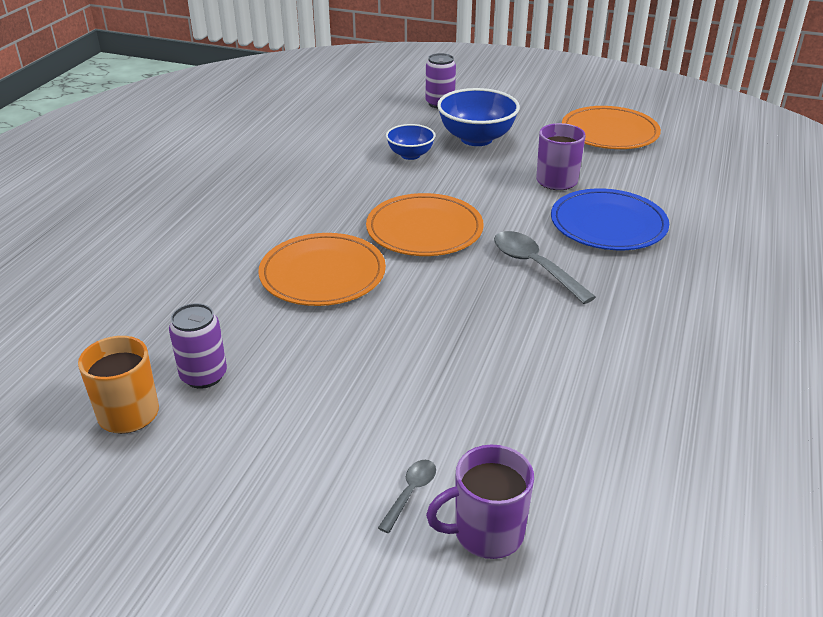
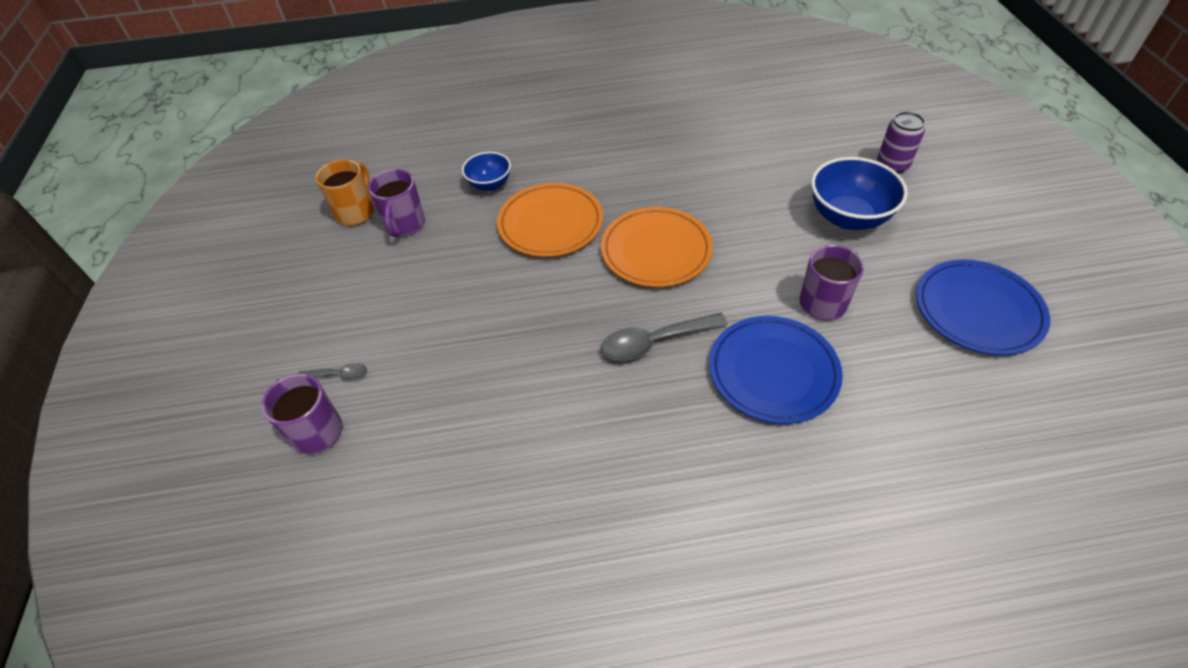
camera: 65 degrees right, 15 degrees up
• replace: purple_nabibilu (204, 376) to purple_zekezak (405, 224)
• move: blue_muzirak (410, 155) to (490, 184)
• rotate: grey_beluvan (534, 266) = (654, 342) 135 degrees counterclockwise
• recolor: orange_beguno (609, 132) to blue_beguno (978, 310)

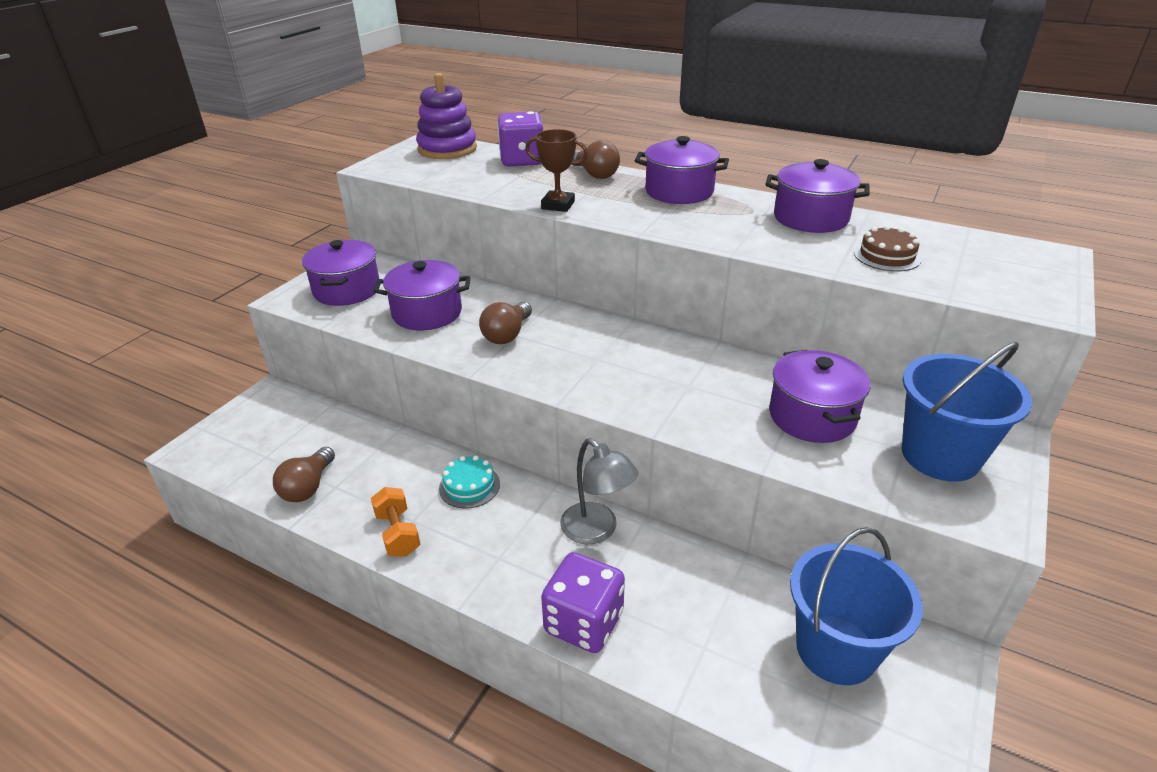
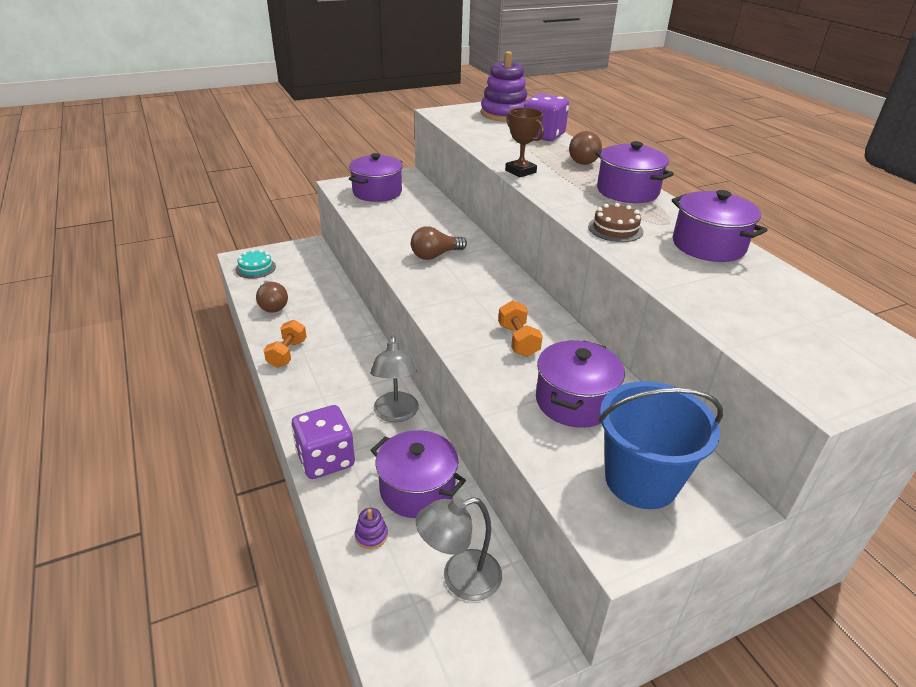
camera: 35 degrees right, 0 degrees up
• rotate: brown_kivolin (308, 487) = (272, 305) 75 degrees counterclockwise
• move: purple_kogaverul (427, 313) to (417, 489)
• move: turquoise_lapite (469, 486) to (255, 268)
• replace: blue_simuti (836, 649) to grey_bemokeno (460, 579)
• move: brown_lapite (886, 256) to (615, 229)
• insert: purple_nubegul (371, 535)
• insert: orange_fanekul (518, 340)

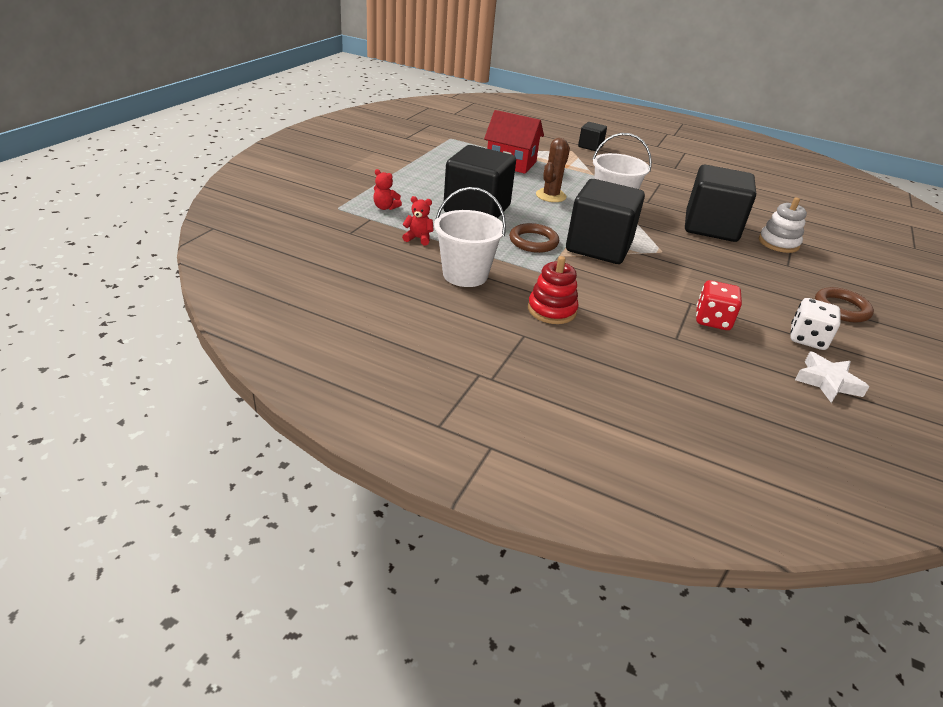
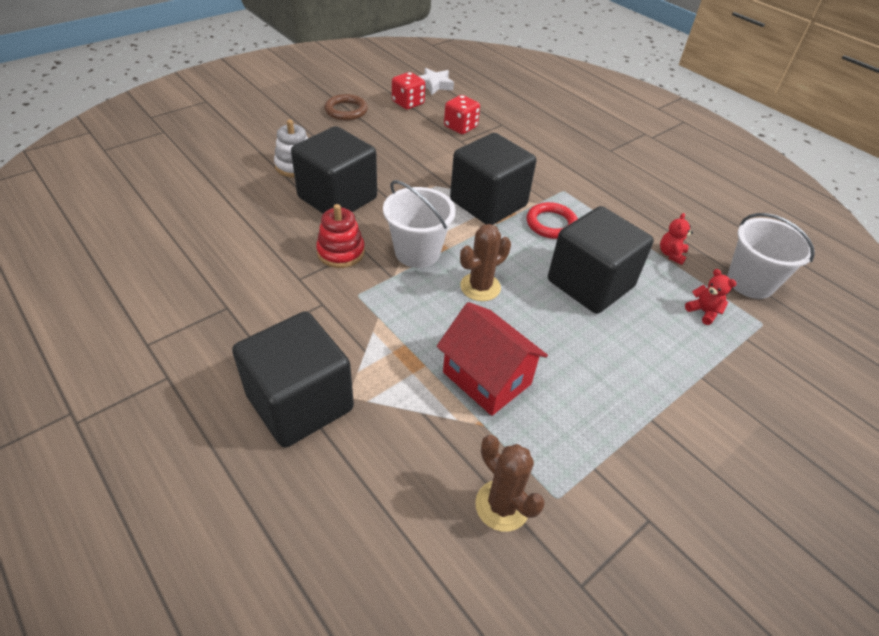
camera: 155 degrees left, 10 degrees up
• rotate: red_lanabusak (418, 238) = (671, 254) 75 degrees clockwise
• move: white_simuti (465, 275) to (750, 282)
• recolor: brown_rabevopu (533, 241) to red_rabevopu (551, 224)
• move: red_nubegul (552, 310) to (341, 252)
• resize: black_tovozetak (590, 146) = (300, 402) x2.06
• recolor: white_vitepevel (807, 339) to red_vitepevel (408, 103)
• insert: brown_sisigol (502, 505)

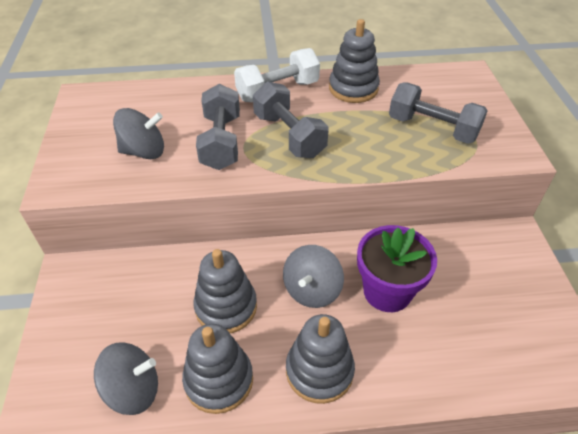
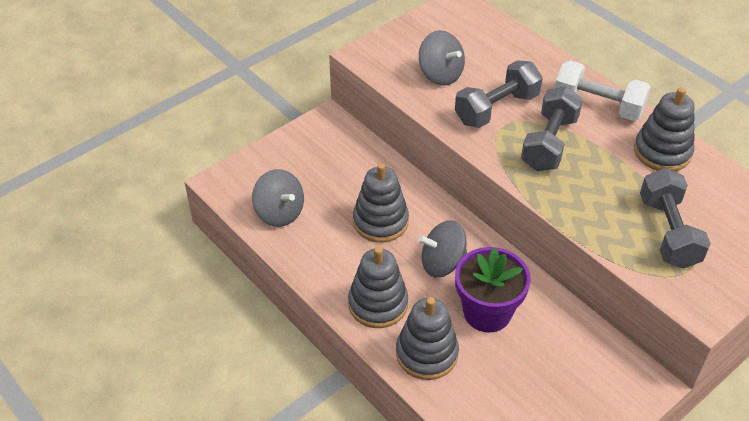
camera: 55 degrees right, 0 degrees up
• move: grey_nubegul (219, 380) to (426, 353)

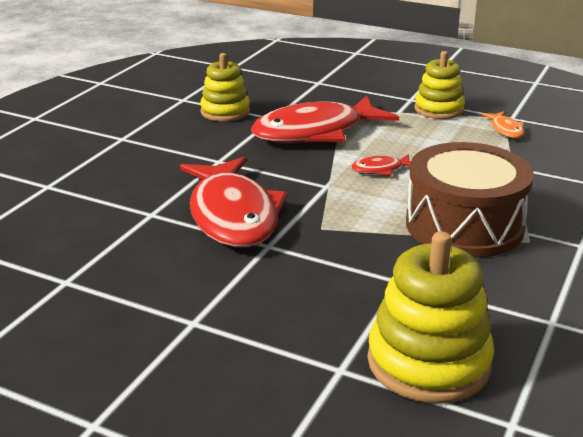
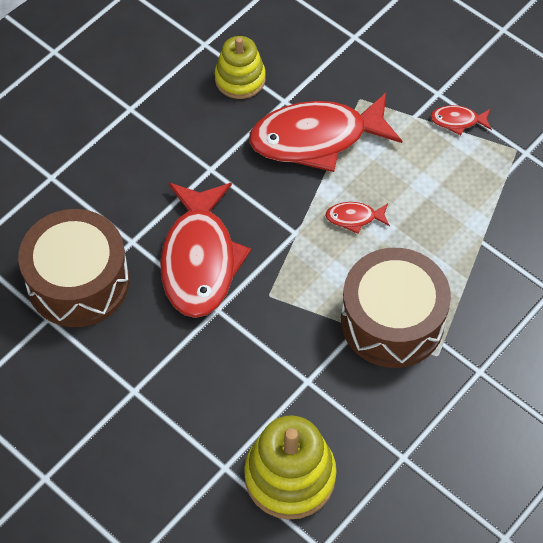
camera: 15 degrees right, 30 degrees up
• replace: yellow_nubegul (439, 109) to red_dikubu (457, 121)
• delete: orange_dikubu (505, 130)
• insert: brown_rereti (78, 281)

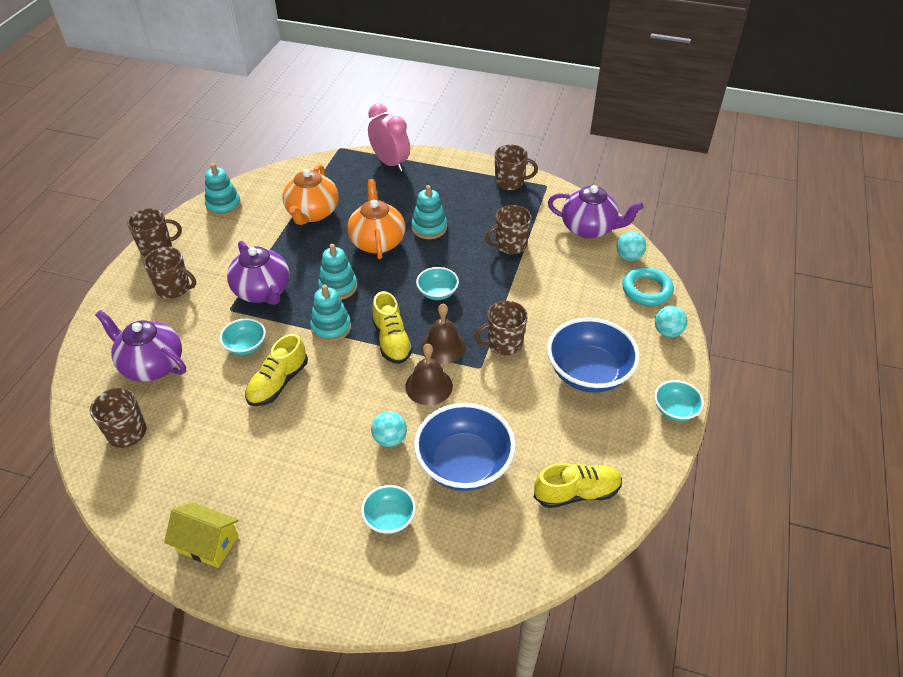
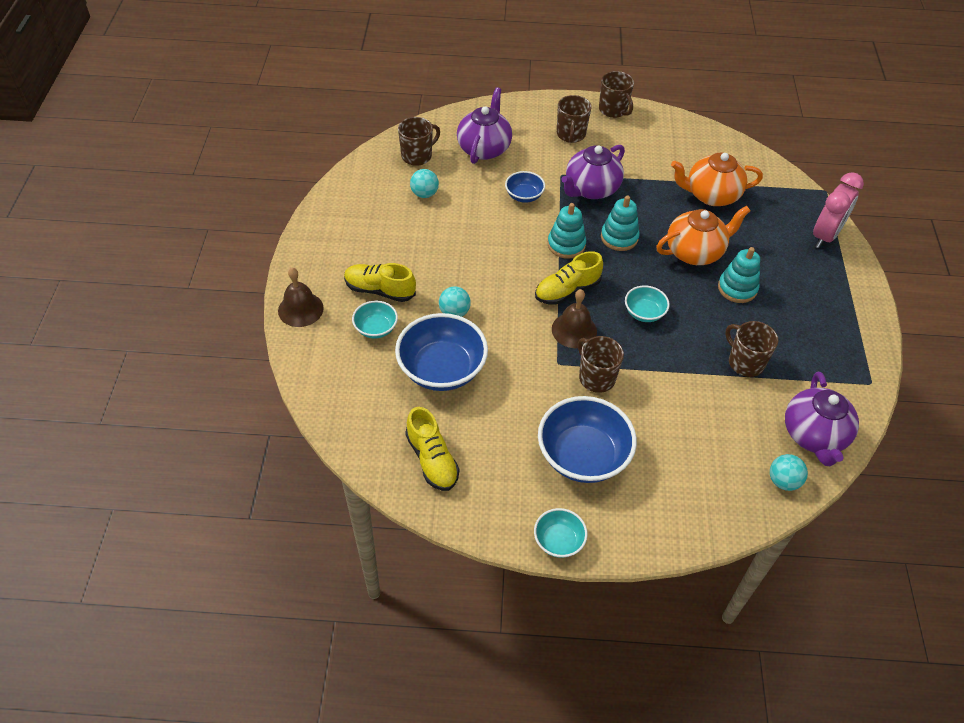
camera: 75 degrees right, 5 degrees up
• delete: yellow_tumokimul (208, 543)
• delete: turquoise_nubegul (223, 206)
• recolor: turquoise_muzirak (245, 346) to blue_muzirak (524, 196)
• move: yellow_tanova (278, 383) to (380, 290)
• move: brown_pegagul (429, 386) to (300, 309)
• delete: brown_zekezak (510, 182)
• delete: turquoise_rabevopu (646, 290)
• move: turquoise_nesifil (667, 332) to (424, 194)

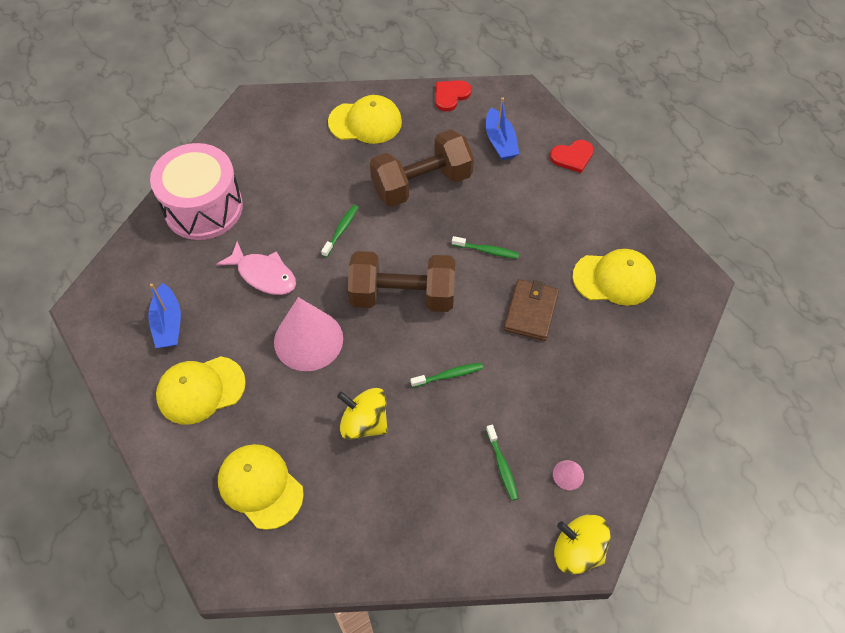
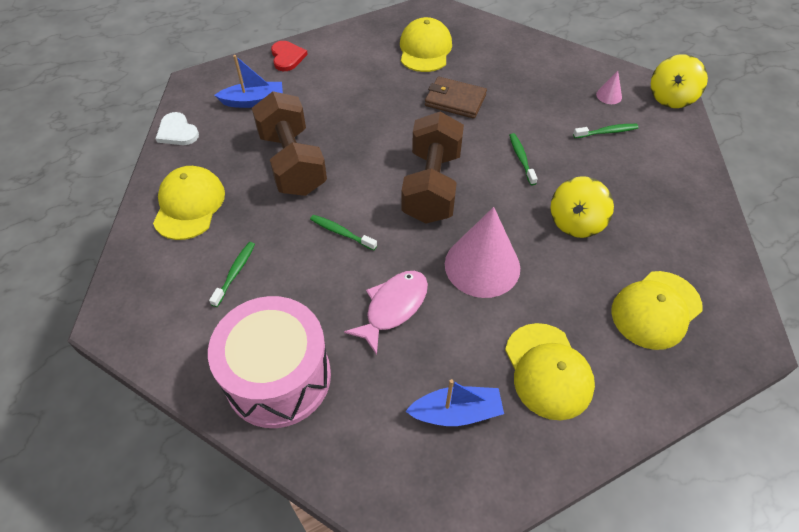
camera: 85 degrees left, 5 degrees down
• recolor: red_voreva (450, 95) to white_voreva (177, 132)
• move: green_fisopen (487, 251) to (235, 273)

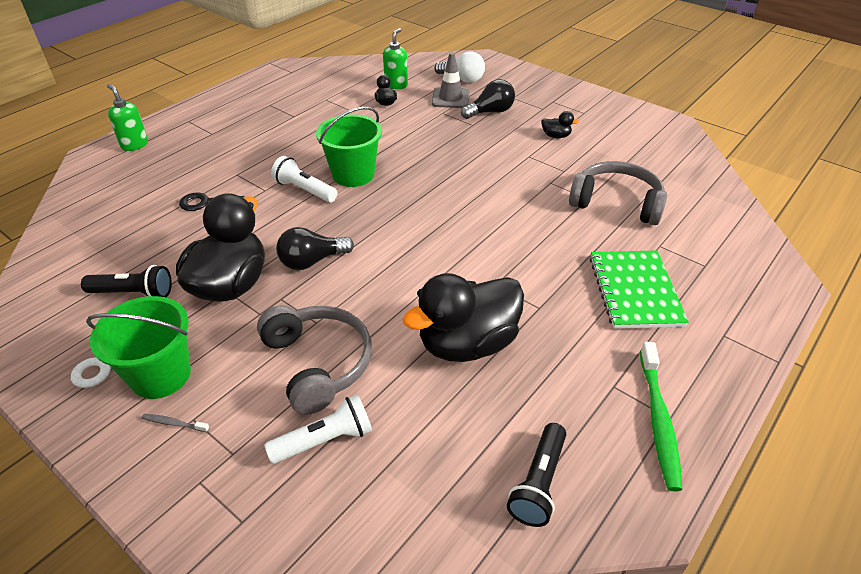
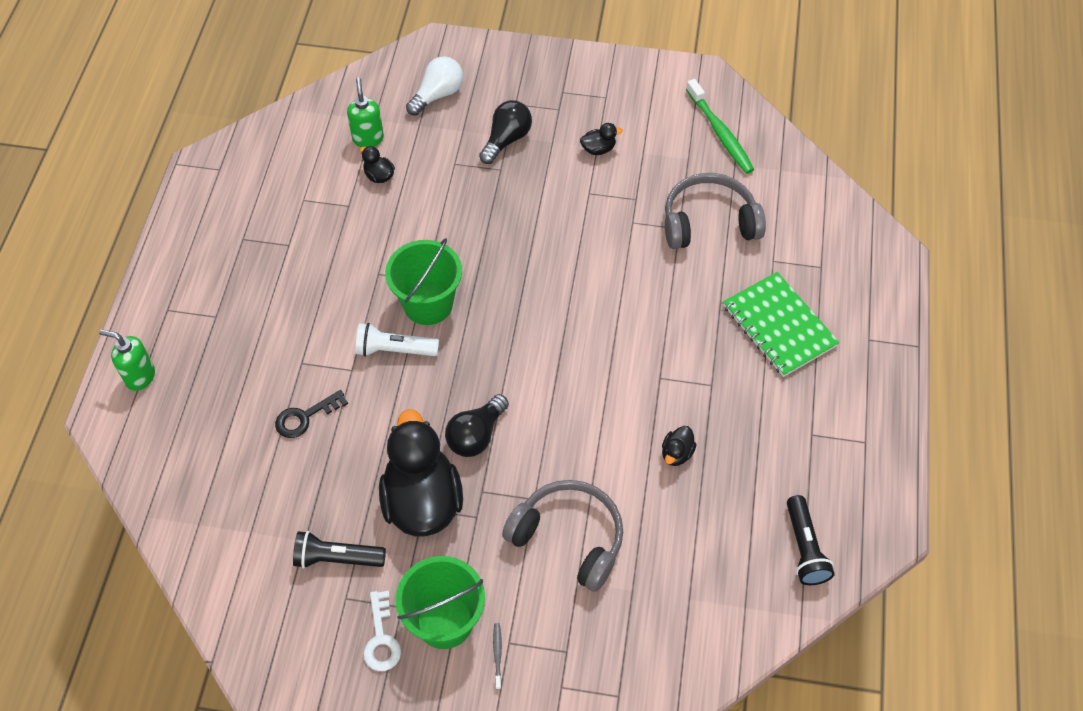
camera: 30 degrees left, 15 degrees up
• rotate: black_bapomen (133, 293) = (337, 558) 150 degrees counterclockwise
• rotate: grey_fisopen (174, 423) = (497, 654) 105 degrees clockwise
• delete: white_bapomen (325, 440)
• resize: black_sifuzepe (467, 344) = (676, 453) x0.40
• delete: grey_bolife (450, 98)
• rotate: white_kivolin (462, 79) = (437, 95) 45 degrees counterclockwise
• move: green_fisopen (658, 420) to (720, 133)

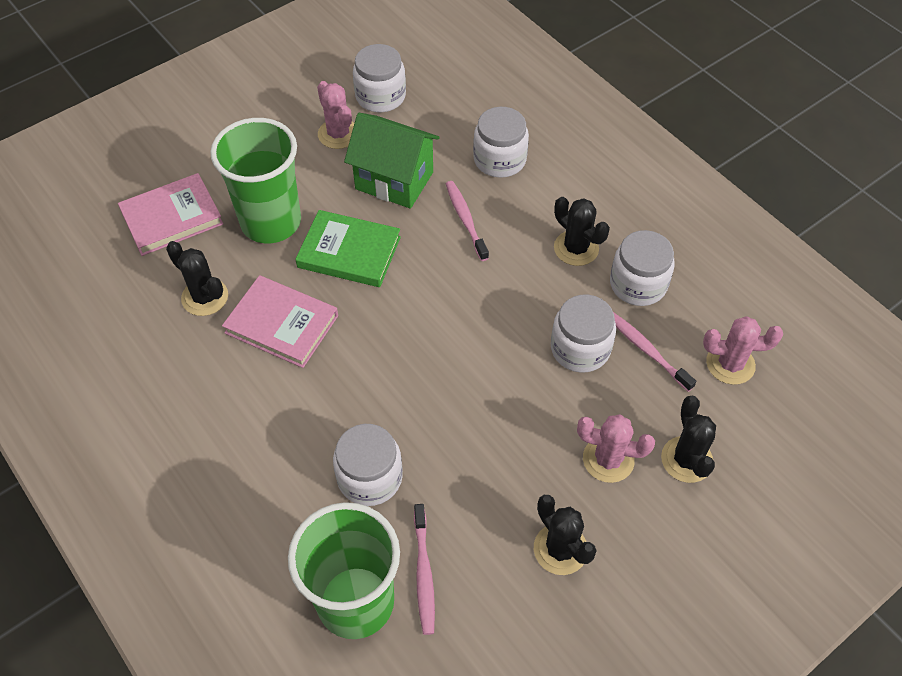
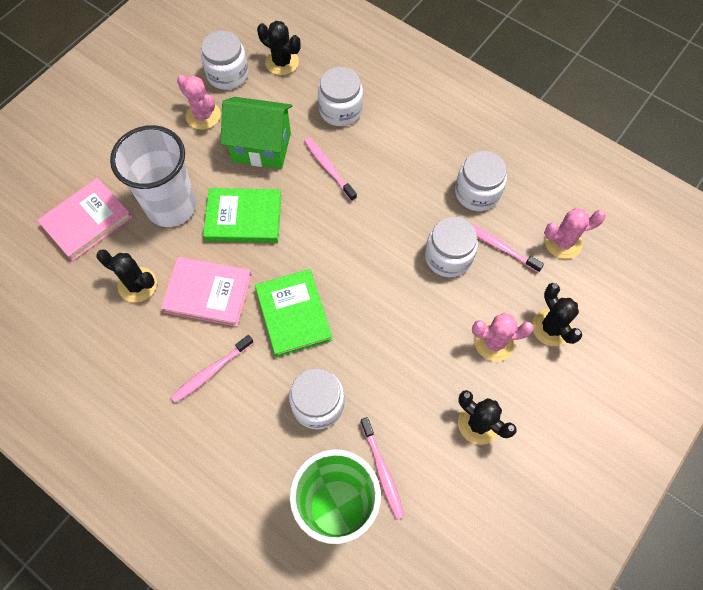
camera: 15 degrees left, 10 degrees up
• recolor: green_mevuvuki (271, 222) to white_mevuvuki (171, 206)
• move: black_sisigol (576, 248) to (282, 62)
• insert: pink_fisopen (211, 371)
• insert: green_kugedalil (293, 314)

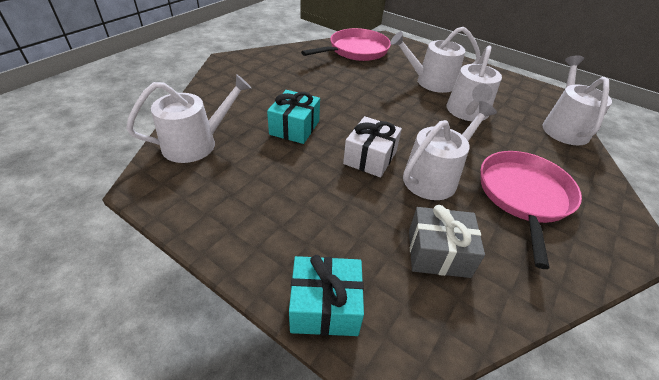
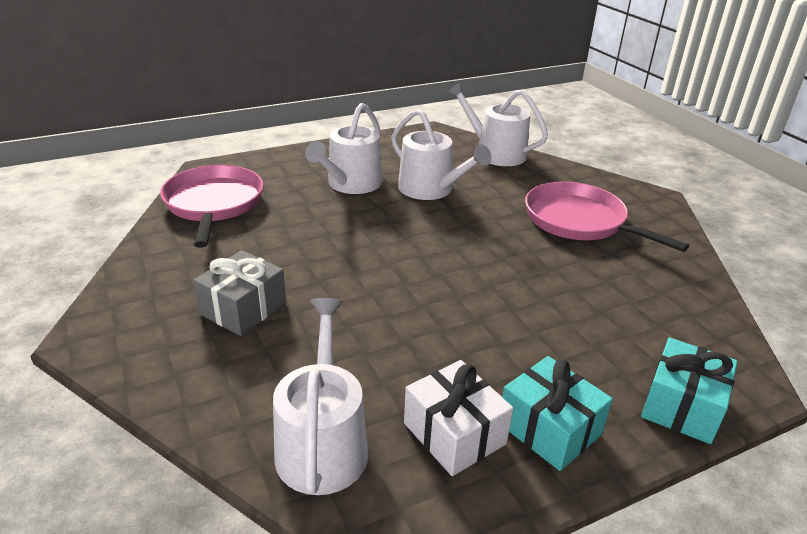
camera: 60 degrees left, 10 degrees down
• move: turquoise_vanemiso (294, 128) to (549, 429)
• move: white_vanemiso (370, 158) to (454, 433)
• delete: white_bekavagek (434, 177)
• move: grey_vanemiso (438, 253) to (243, 308)

